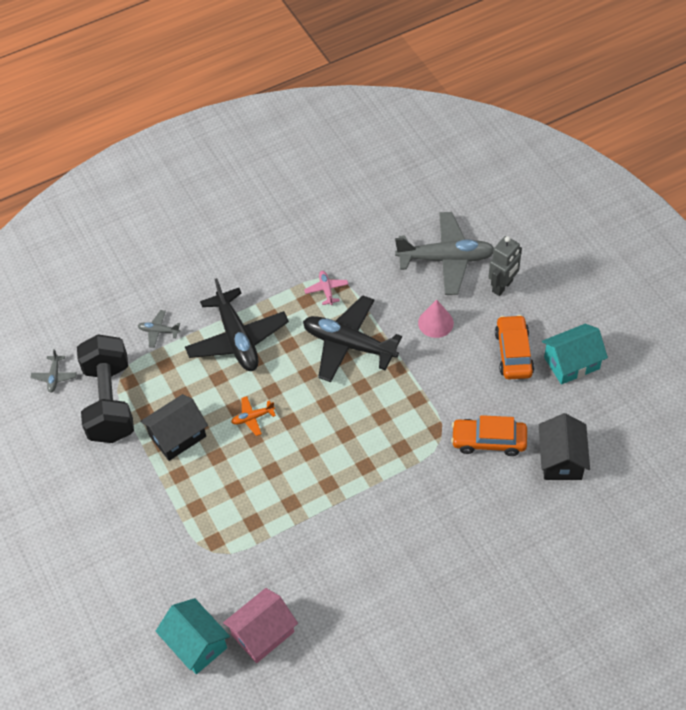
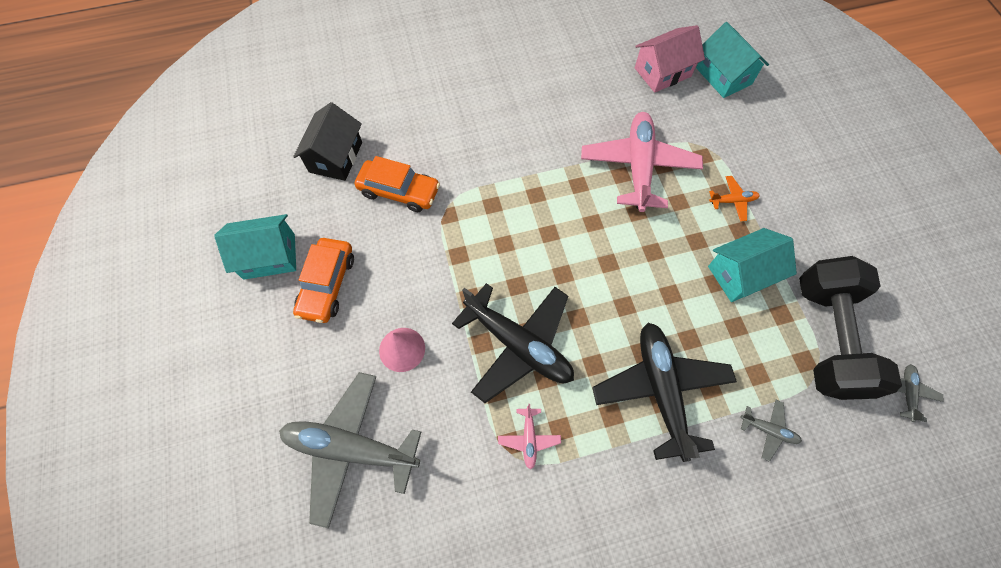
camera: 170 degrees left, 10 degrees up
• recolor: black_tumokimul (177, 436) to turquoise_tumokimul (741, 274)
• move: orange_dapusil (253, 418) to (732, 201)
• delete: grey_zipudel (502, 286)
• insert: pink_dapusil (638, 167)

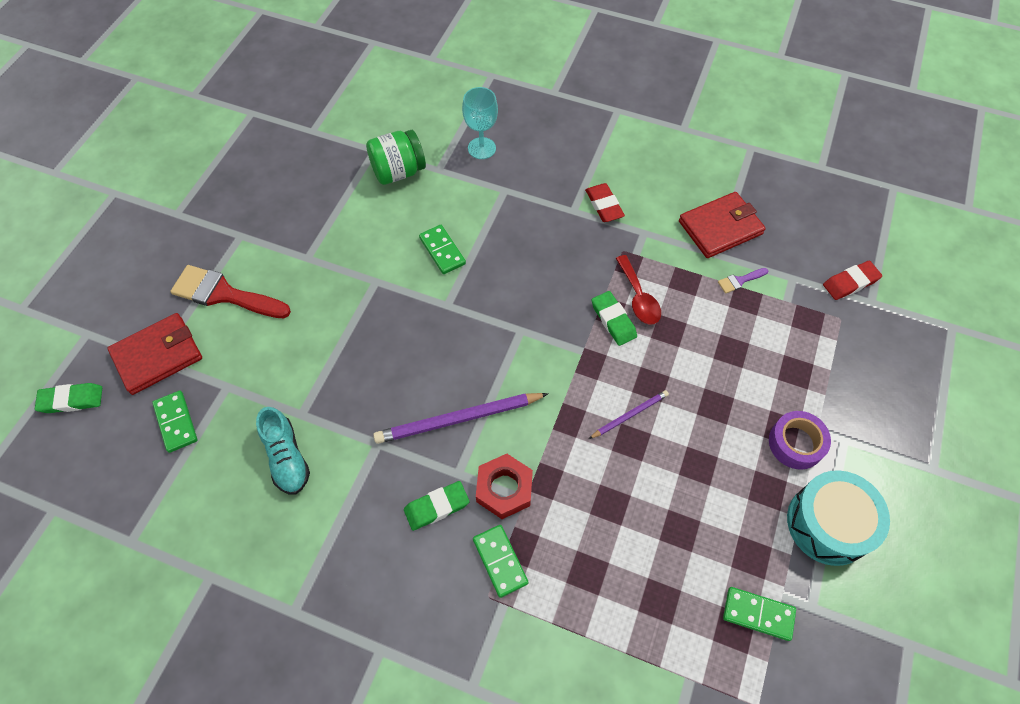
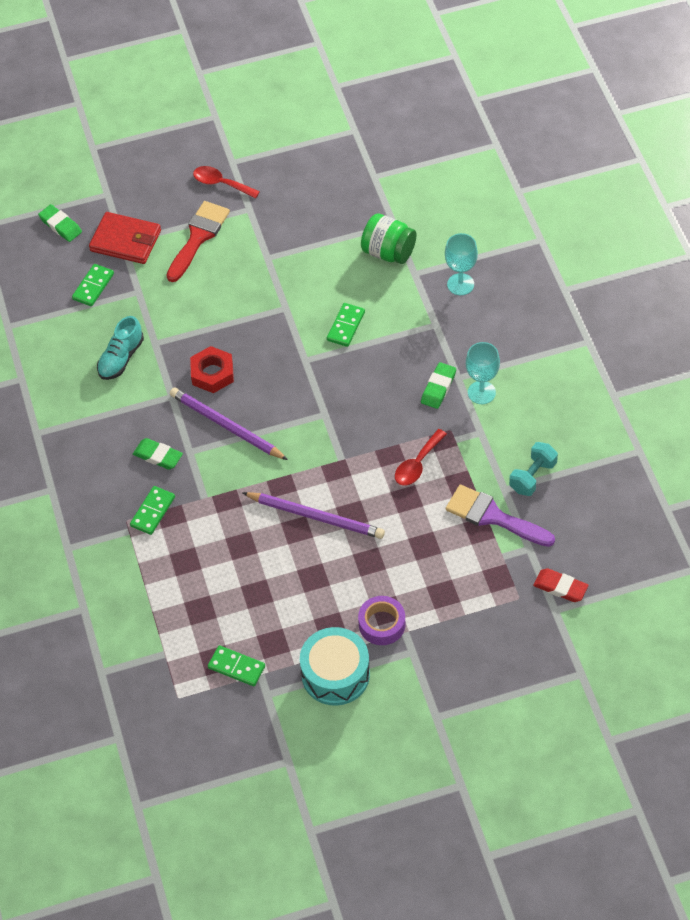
camera: 55 degrees right, 5 degrees down
• rotate: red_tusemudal (224, 294) = (198, 237) 45 degrees clockwise
• move: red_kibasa (504, 489) to (212, 373)
• replace: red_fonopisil (604, 205) to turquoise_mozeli (481, 392)
• resize: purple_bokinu (630, 415) = (316, 516) x1.85
• move: green_fonopisil (613, 320) to (438, 388)
• replace: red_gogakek (720, 228) to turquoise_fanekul (532, 476)
• resize: purple_tusemudal (740, 281) = (493, 516) x2.25
• rotate: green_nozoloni (758, 614) = (236, 667) 45 degrees counterclockwise
• insert: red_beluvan (221, 183)

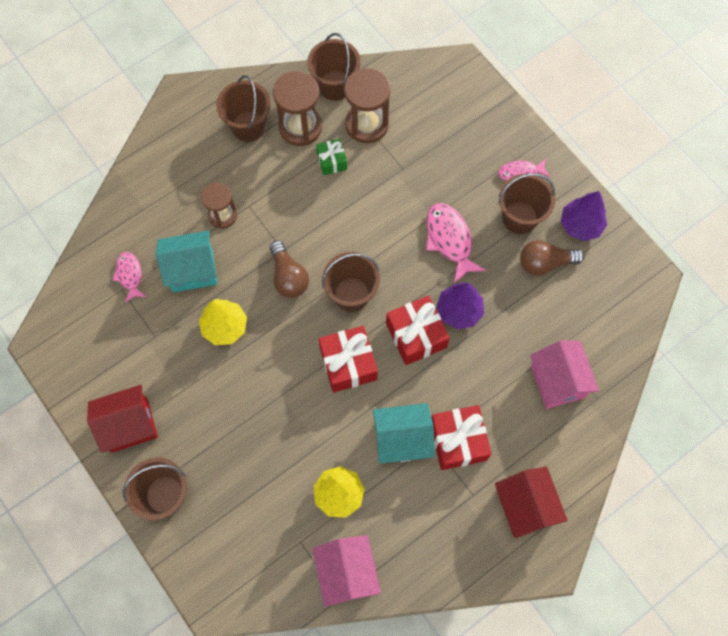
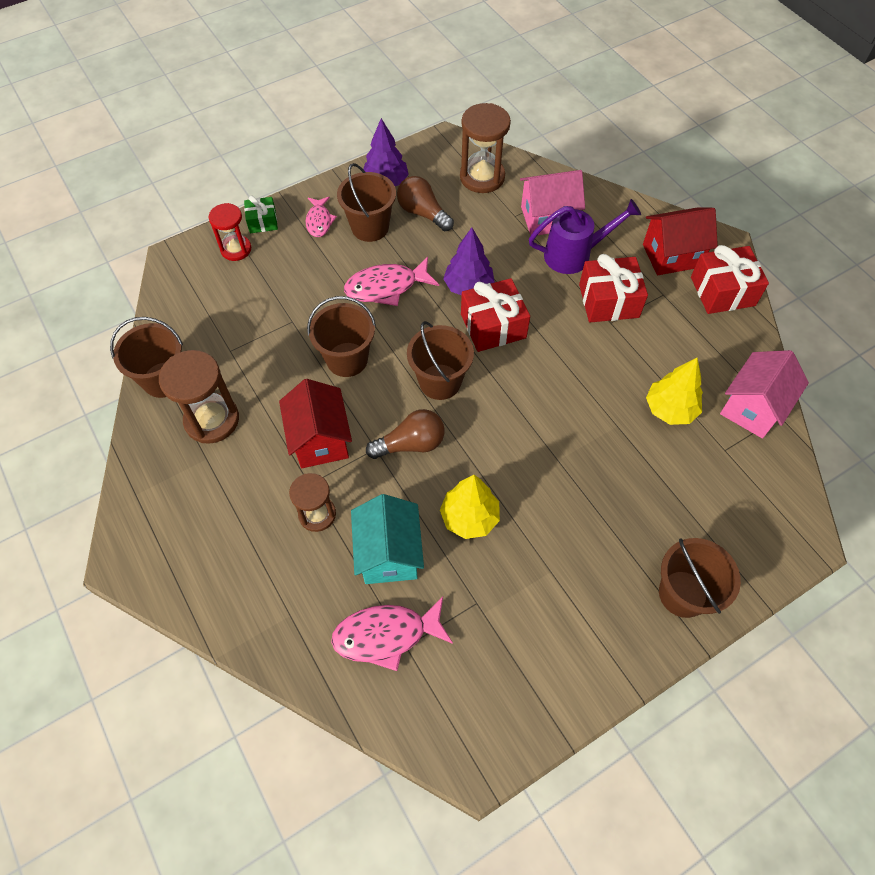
camera: 85 degrees left, 10 degrees down
• move: red_tumokimul (129, 425) to (320, 440)
• resize: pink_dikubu (130, 275) = (386, 635) x1.62
• move: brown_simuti (248, 126) to (347, 359)
• rotate: pink_tumokimul (346, 572) = (752, 408) 45 degrees counterclockwise
• move: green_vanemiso (332, 161) to (262, 222)
• move: red_vanemiso (348, 364) to (722, 291)
• move: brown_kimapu (367, 124) to (482, 177)
• delete: turquoise_tumokimul (402, 440)
• rotate: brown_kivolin (545, 263) = (423, 213) 135 degrees clockwise
• insert: red_kimapu (236, 249)
• insert: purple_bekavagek (574, 255)

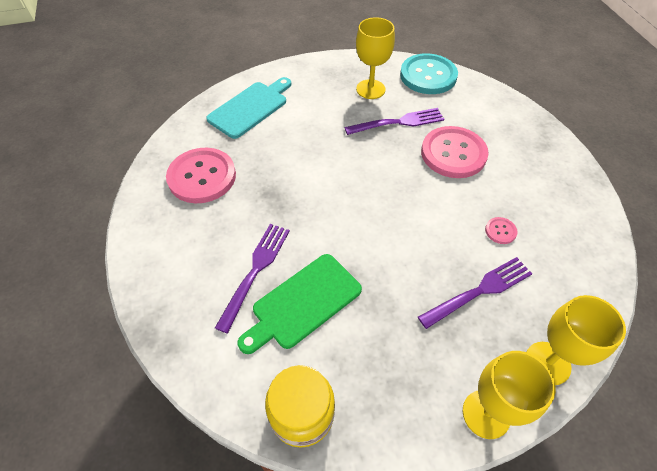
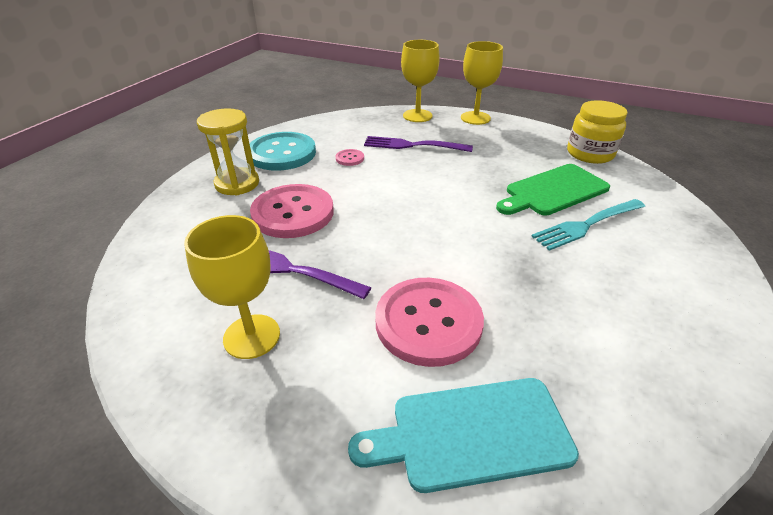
camera: 140 degrees left, 15 degrees down
• move: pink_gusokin (202, 177) to (428, 322)
• recolor: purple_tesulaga (256, 270) to turquoise_tesulaga (586, 225)
• rotate: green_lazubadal (303, 303) = (553, 191) 150 degrees clockwise
• move: turquoise_gusokin (428, 76) to (282, 153)
• insert: yellow_kimapu (237, 184)

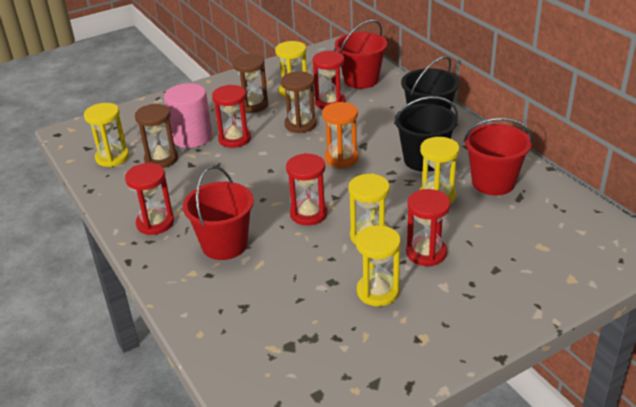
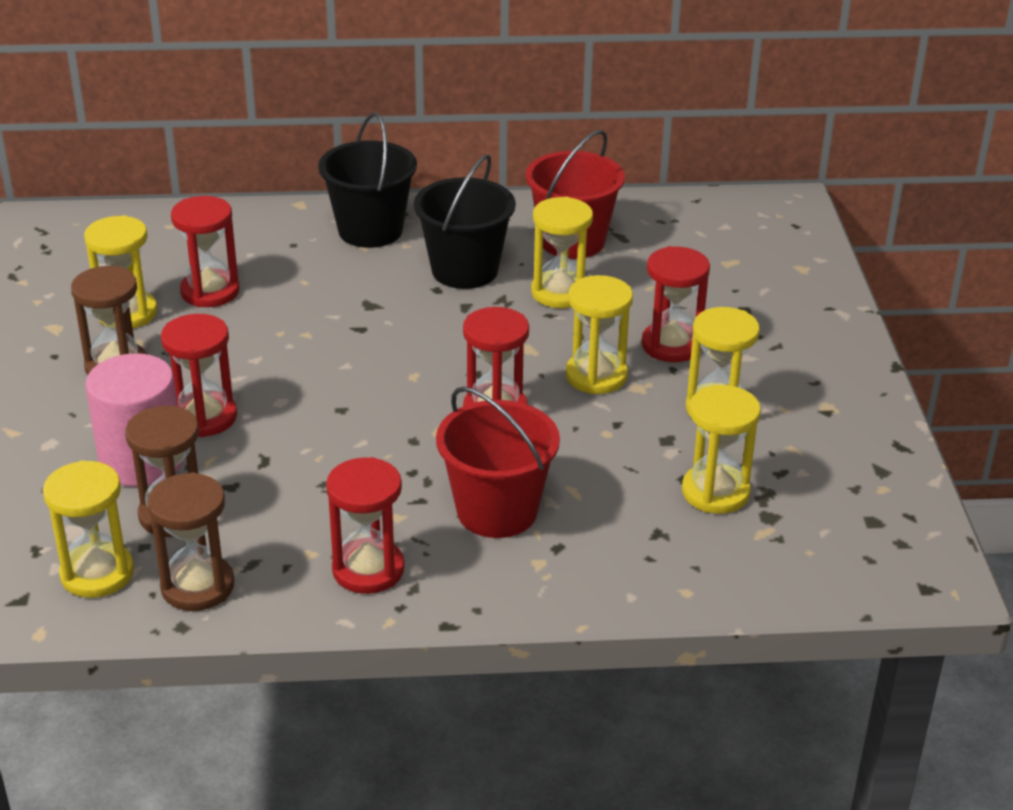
camera: 65 degrees left, 0 degrees up
• move: brown_kimapu (300, 124) to (197, 586)
• delete: orange_kimapu (341, 158)
• delete: red_simuti (361, 80)
• insert: yellow_kimapu (715, 492)

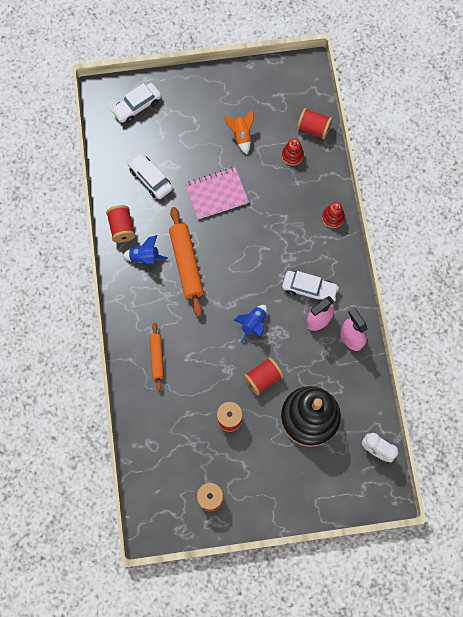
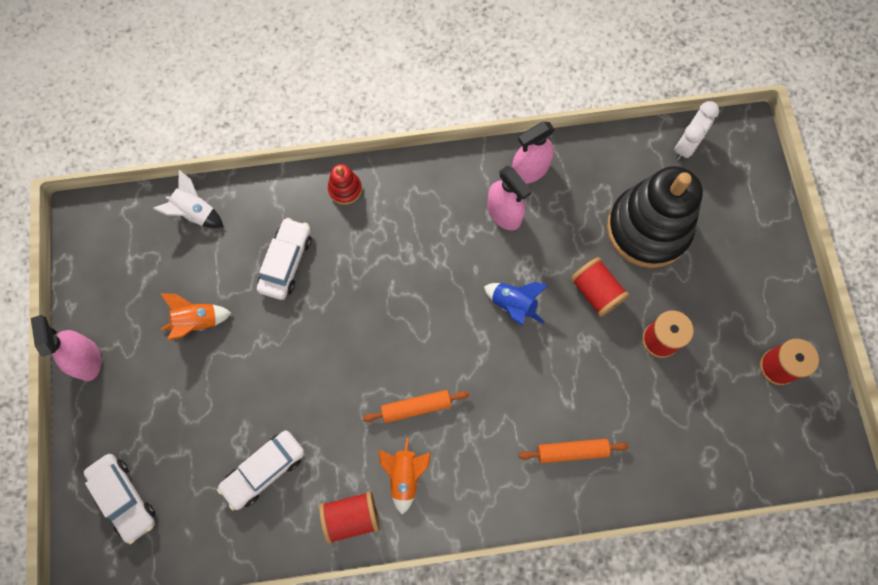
camera: 90 degrees left, 0 degrees up
• recolor: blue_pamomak (145, 257) to orange_pamomak (405, 475)
• resize: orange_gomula (186, 264) = (416, 407) x0.58
• delete: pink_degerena (216, 194)
• delete: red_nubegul (292, 155)
• move: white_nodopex (309, 289) to (286, 262)
• replace: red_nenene (313, 129) to white_pamomak (195, 213)
• insert: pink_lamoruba (87, 359)

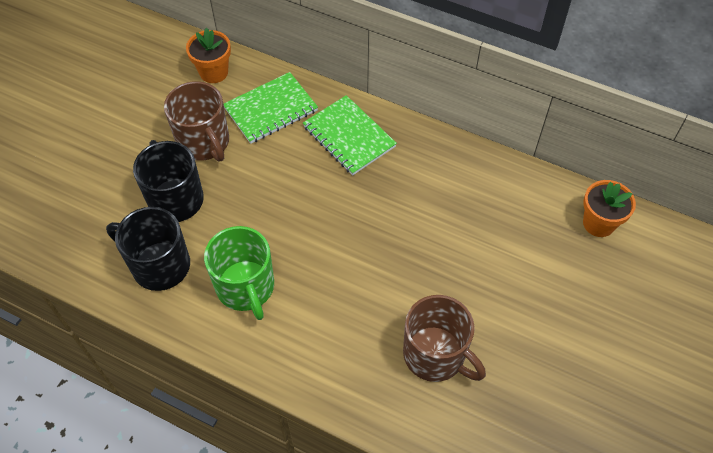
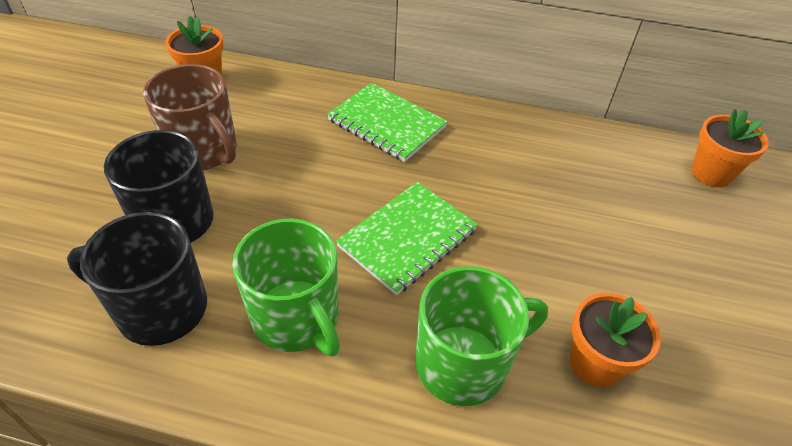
camera: 15 degrees left, 10 degrees down
• move: green_degerena (271, 109) to (407, 238)
• replace: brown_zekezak (435, 355) to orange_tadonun (595, 363)
• insert: green_zekezak (464, 363)

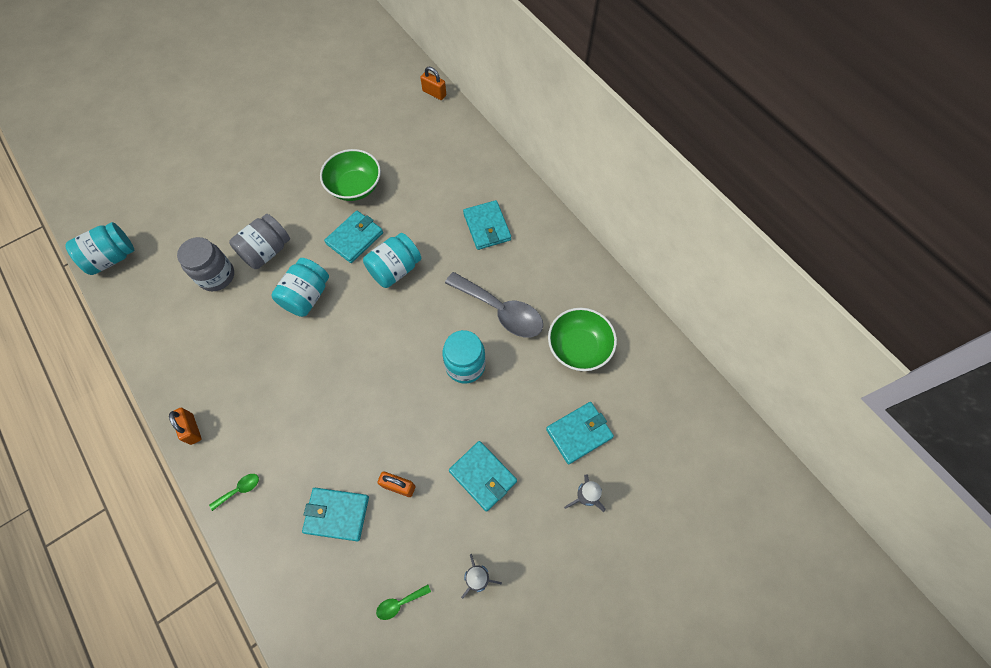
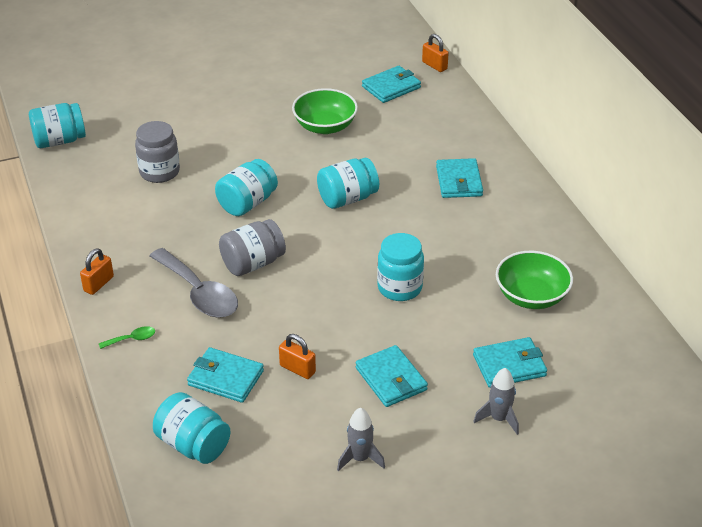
camera: 15 degrees right, 25 degrees down
• rotate: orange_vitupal (192, 429) = (98, 284) 45 degrees clockwise
• move: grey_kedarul (266, 251) to (253, 263)
• move: turquoise_gogakek (355, 238) to (391, 87)
• delete: green_beluvan (399, 603)
• move: grey_beluvan (501, 311) to (199, 293)
• insert: turquoise_kedarul (193, 445)

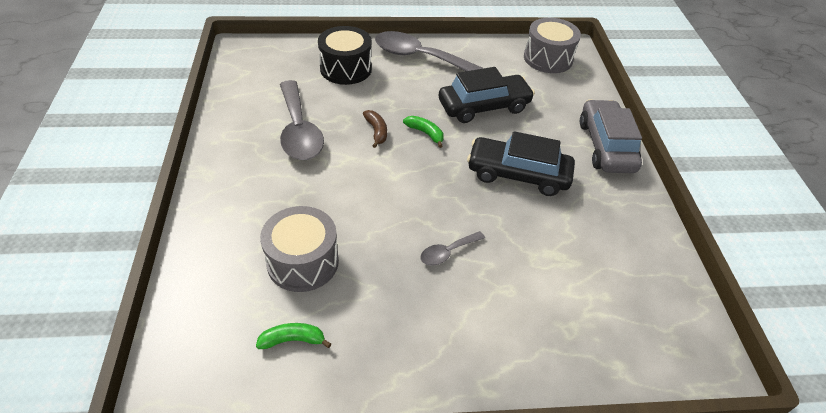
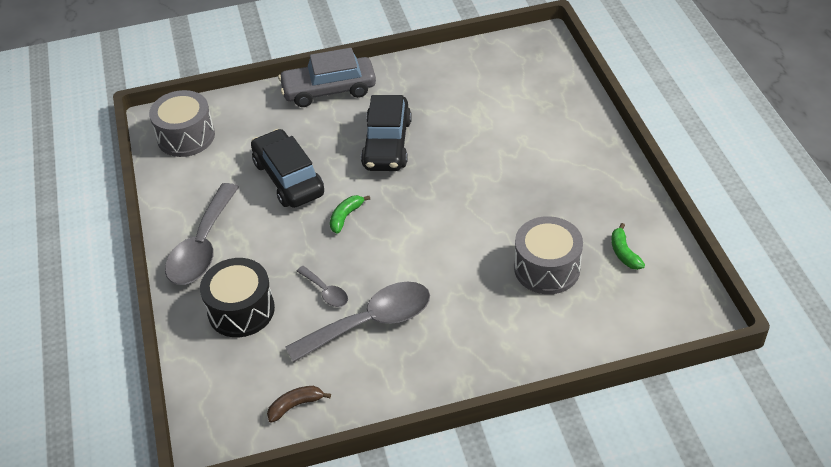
camera: 95 degrees left, 0 degrees up
• move: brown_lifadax (376, 131) to (295, 405)
• move: grey_beluvan (447, 252) to (326, 292)

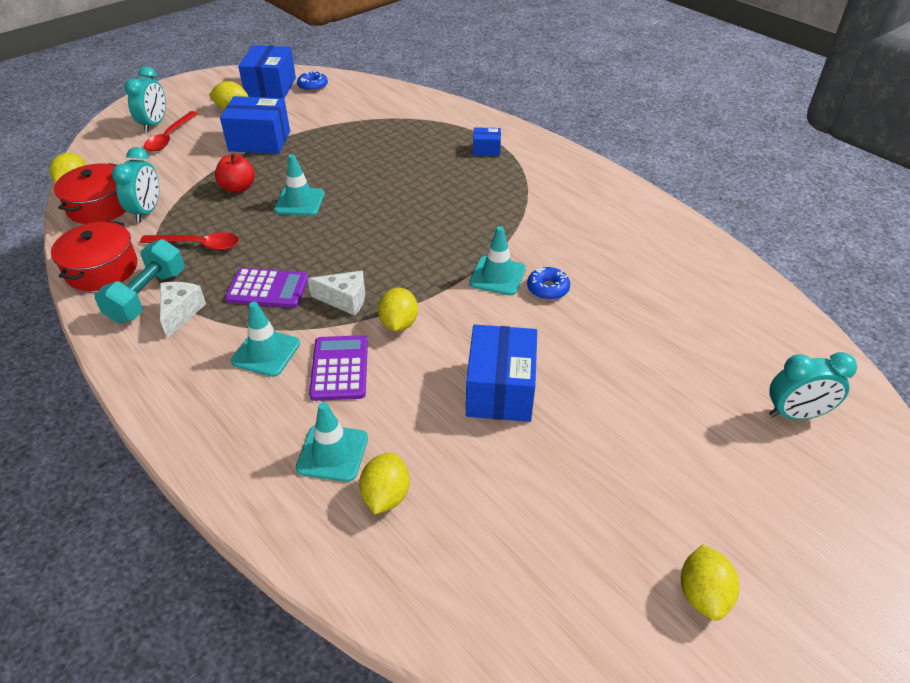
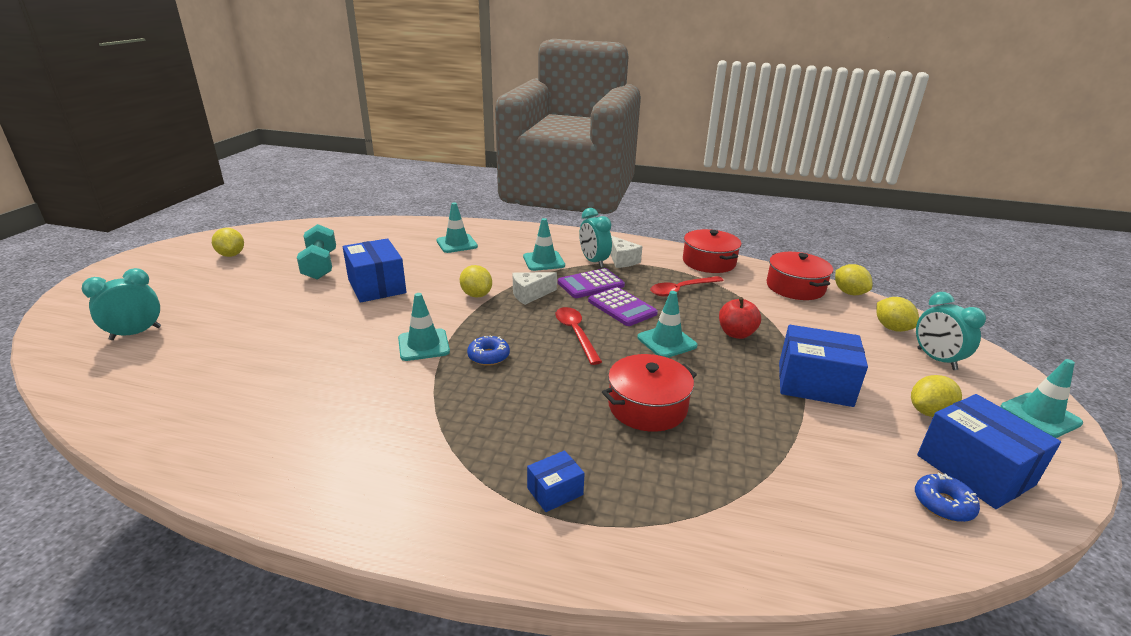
camera: 145 degrees right, 15 degrees down
• move: turquoise_fanekul (147, 296) to (320, 265)
• move: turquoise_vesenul (147, 211) to (593, 261)
• move: red_beluvan (169, 137) to (576, 334)
• rotate: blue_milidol (259, 141) = (814, 384) 45 degrees clockwise
• move: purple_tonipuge (340, 368) to (622, 307)
• move: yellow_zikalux (386, 496) to (892, 328)
• move: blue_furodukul (548, 289) to (488, 356)
• insert: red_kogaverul (647, 406)
• insert: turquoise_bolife (1040, 415)

